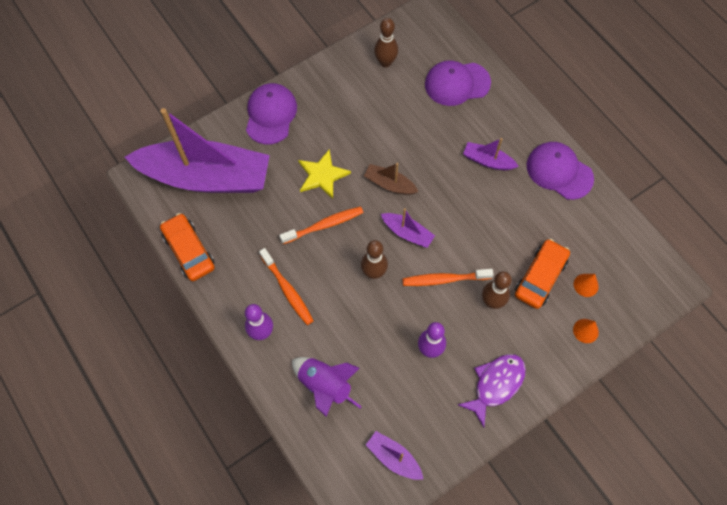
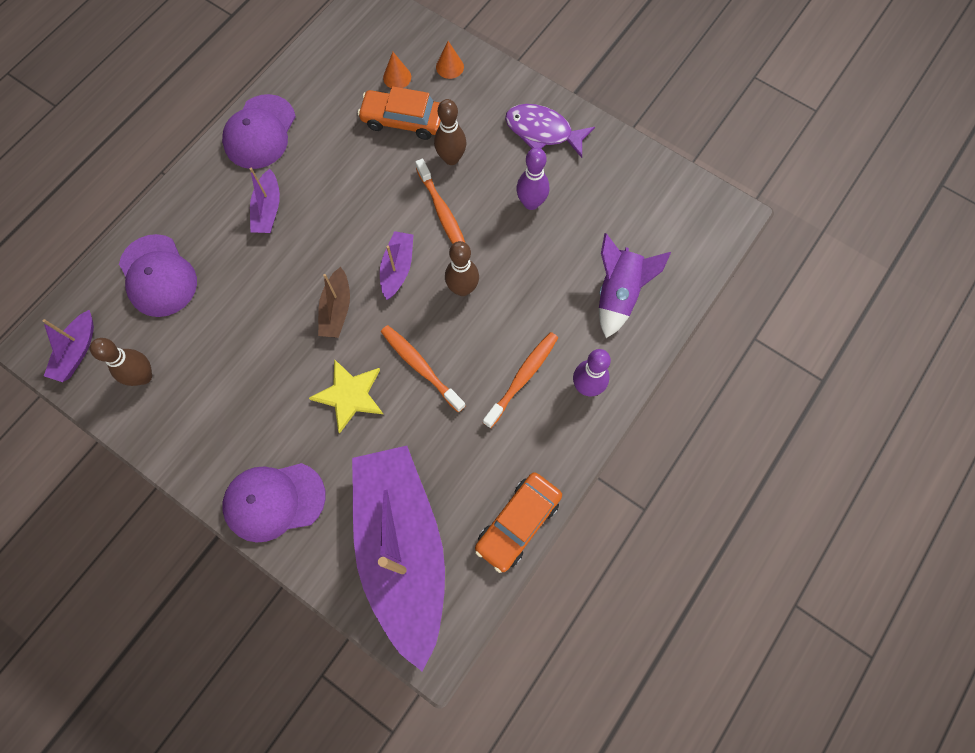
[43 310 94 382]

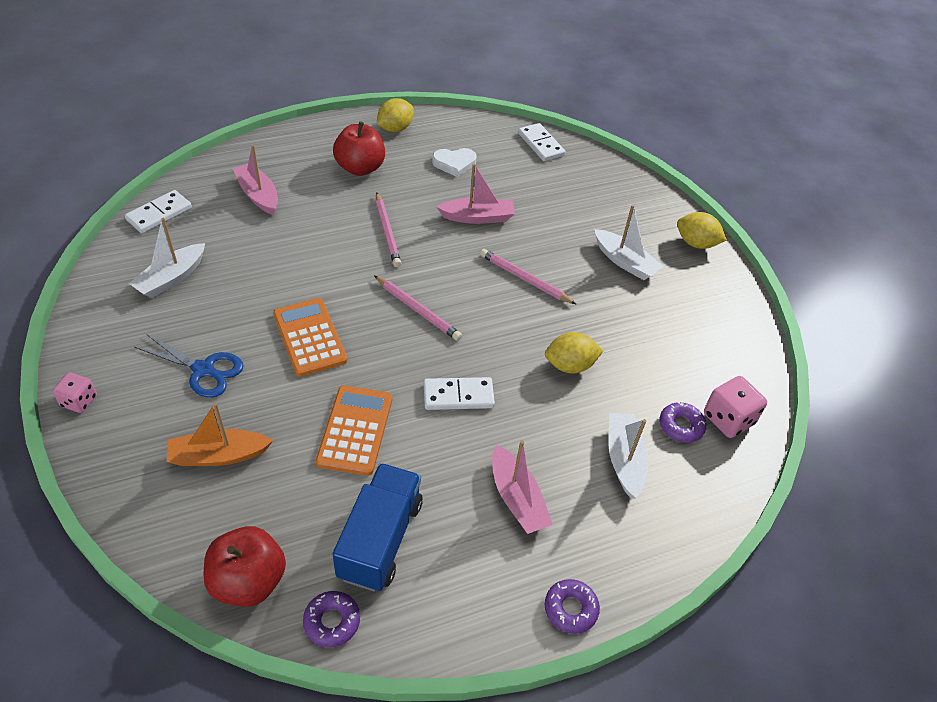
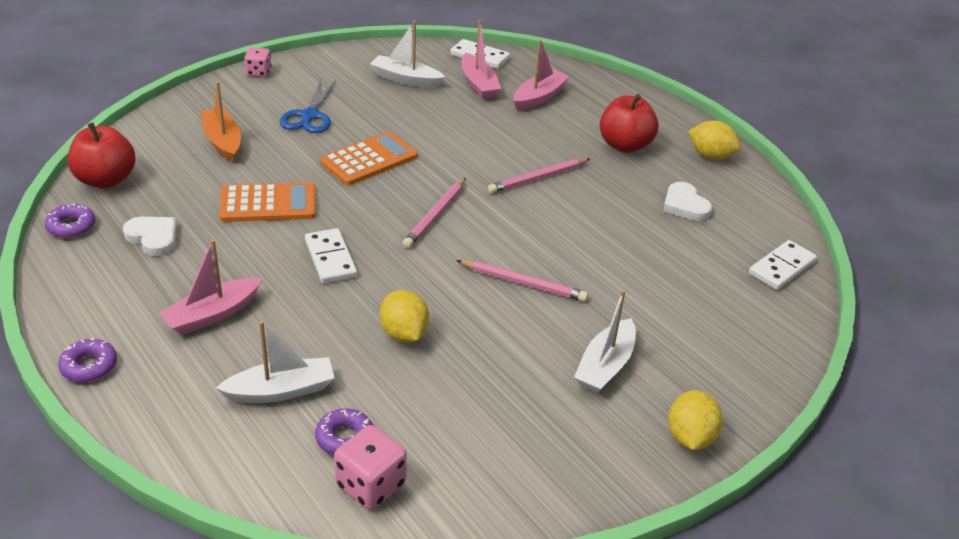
[462 20 501 99]
[456 260 588 302]
[123 217 177 256]

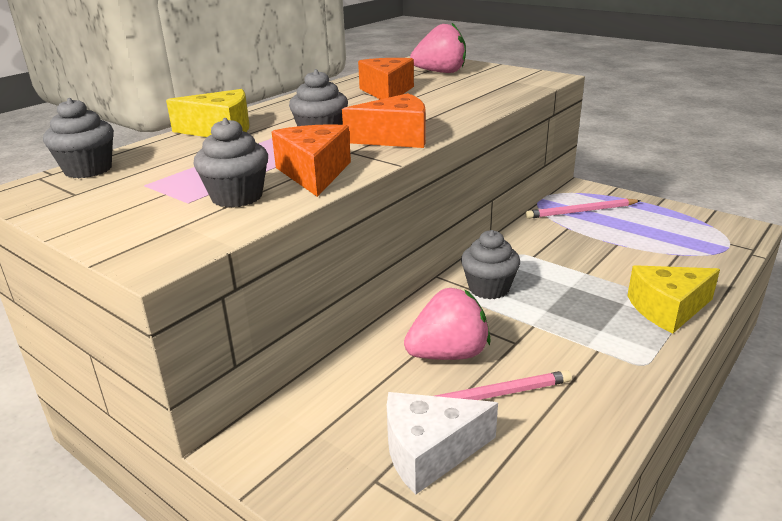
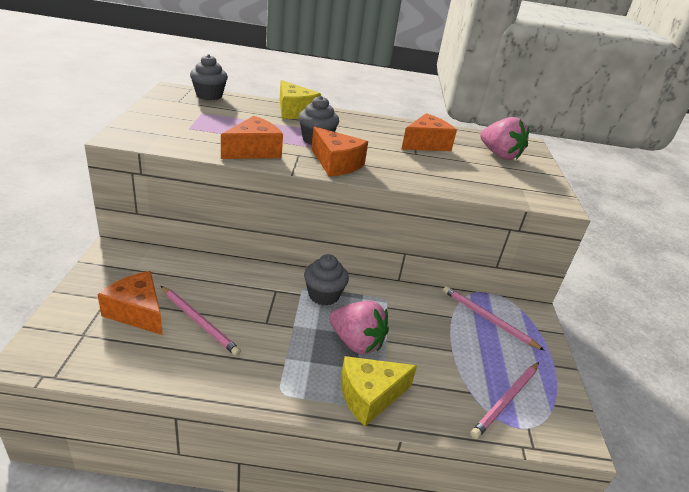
[193 118 268 208] (first image)
[341 356 417 426]
[329 301 389 354]
[97 271 163 335]
[471 362 539 439]

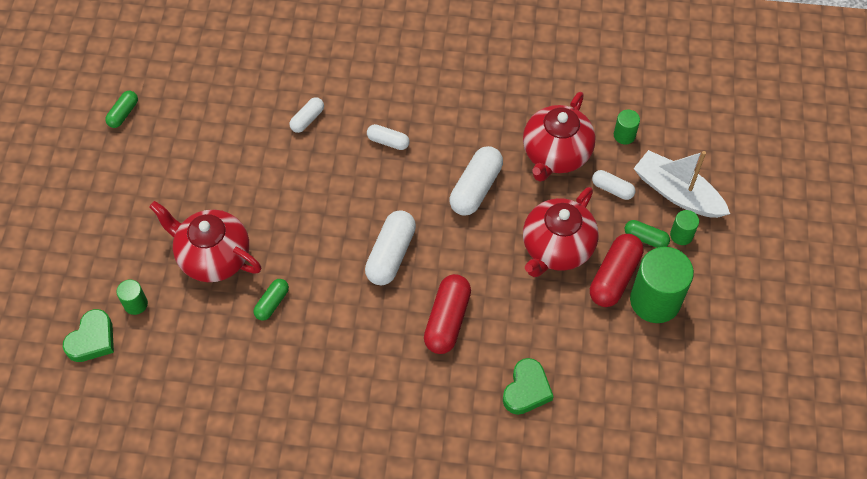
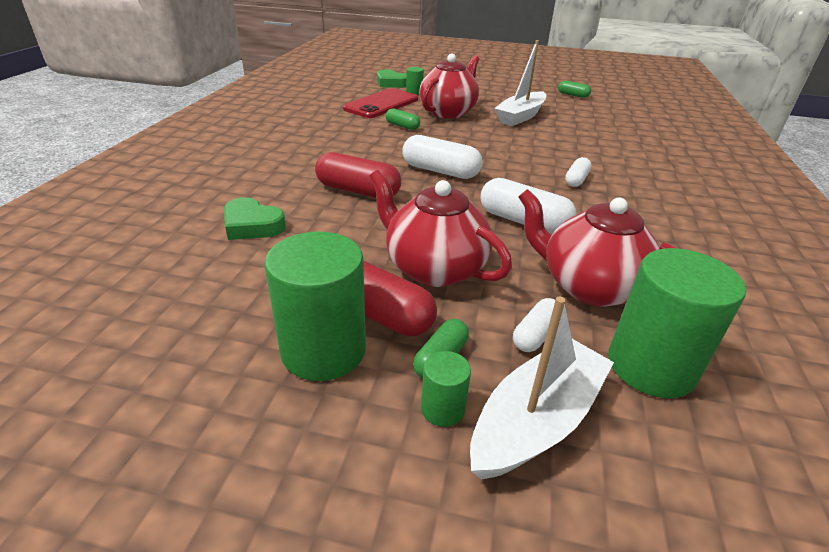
[290 97 324 133] (first image)
[608 248 746 398]
[494 40 546 126]
[343 88 418 118]

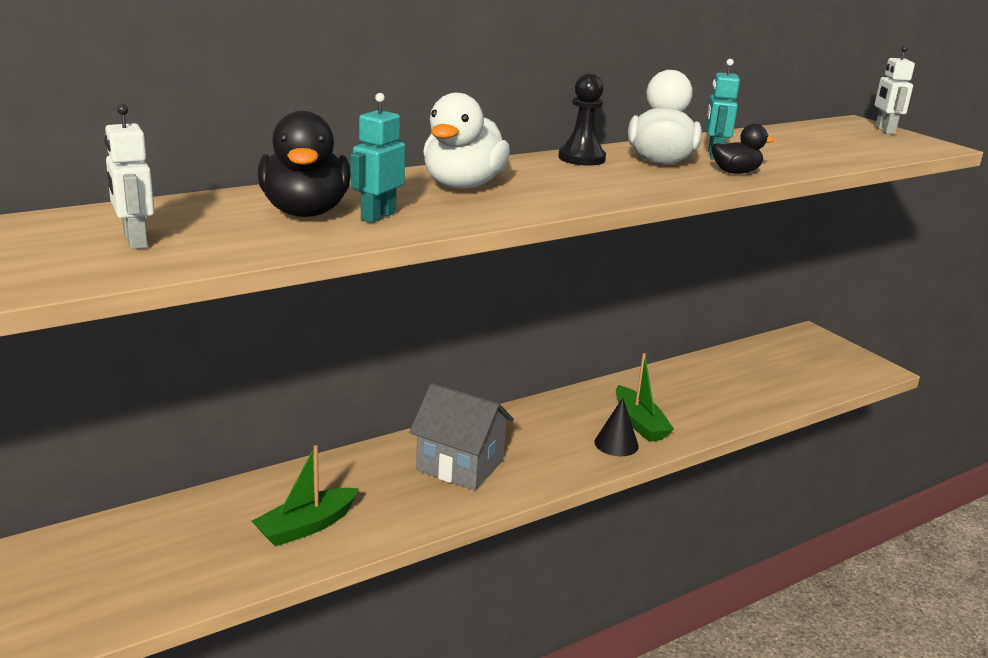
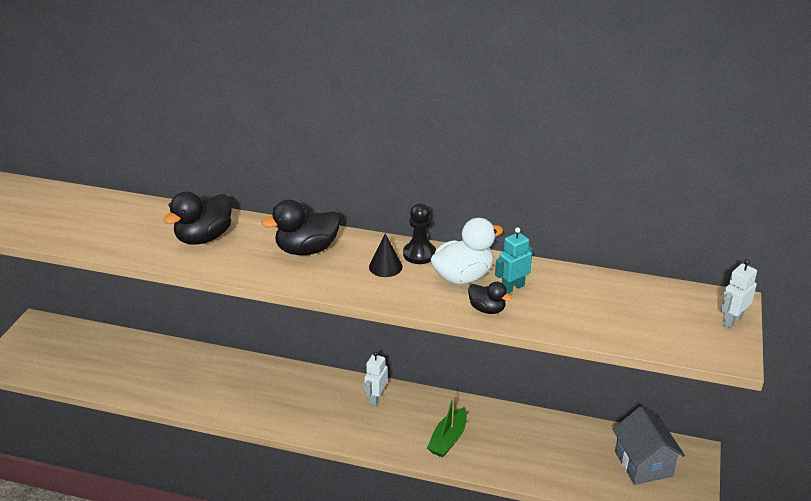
[350 93 405 223] (first image)
[261 199 341 255]
[364 352 388 406]
[613 407 685 485]
[369 234 403 277]
[252 445 359 546] (first image)

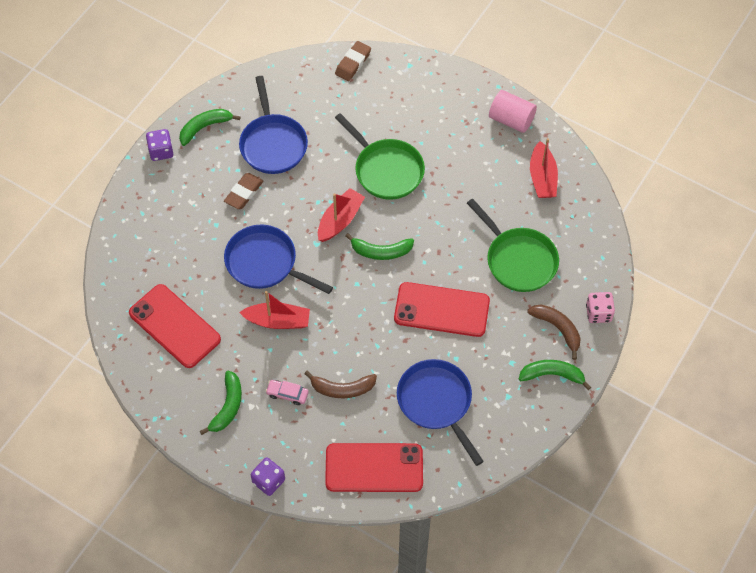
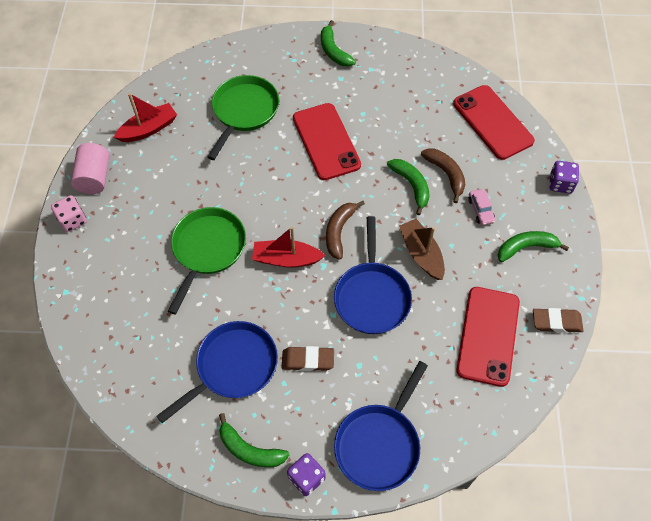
[533 308 583 333]
[387 159 430 215]
[399 219 445 280]
[51 195 87 232]
[326 201 365 260]
[334 361 428 491]

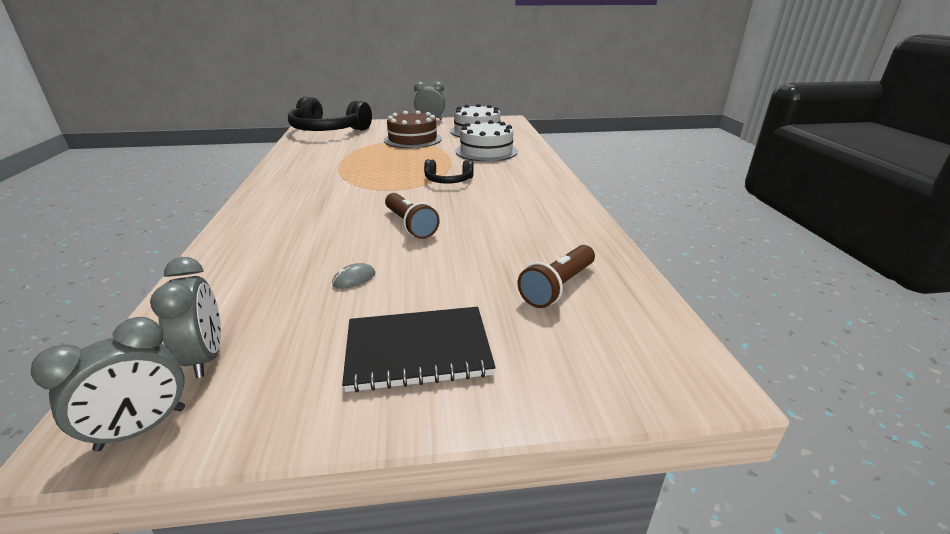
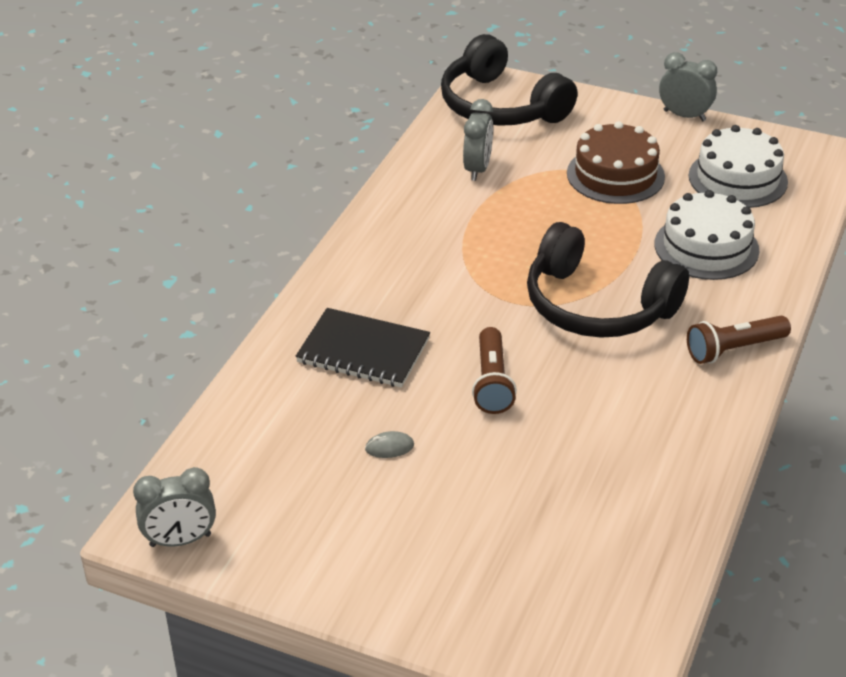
[527 222 689 338]
[687 316 791 364]
[463 99 493 181]
[296 308 430 388]

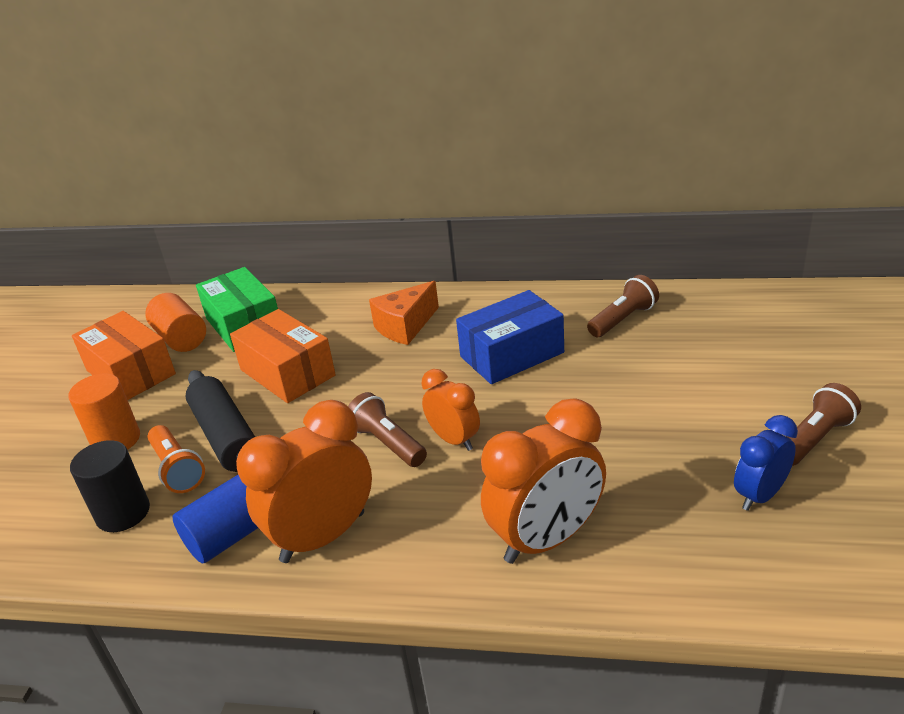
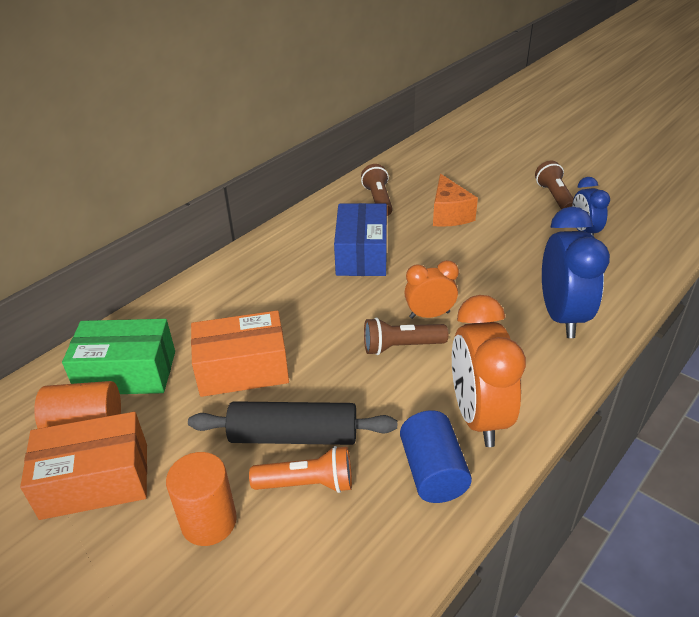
[433 174 478 227]
[542 206 610 338]
[70 440 150 532] (first image)

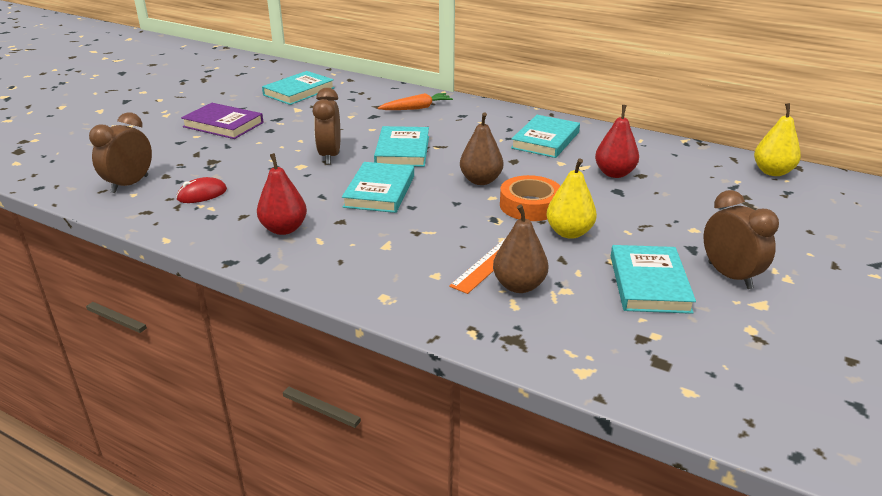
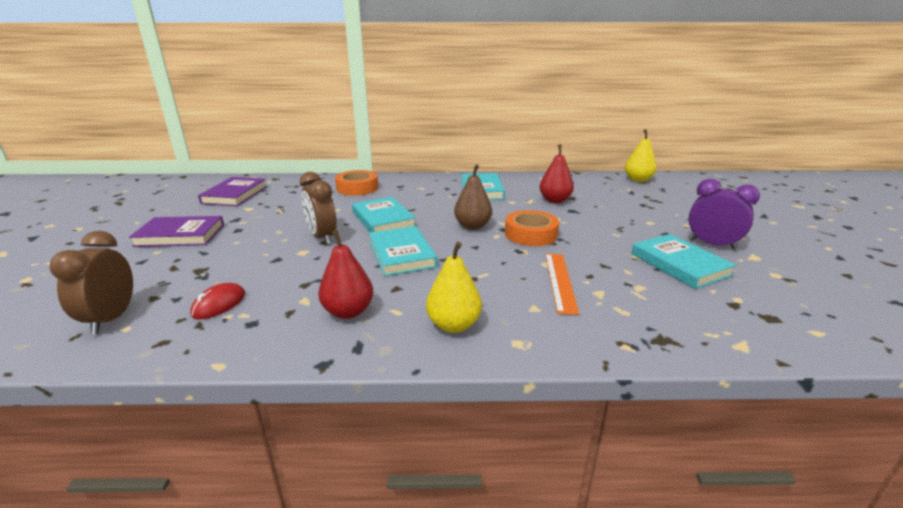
[198 177 267 206]
[335 170 378 196]
[426 242 482 333]
[688 179 760 250]
[493 205 548 293] (first image)

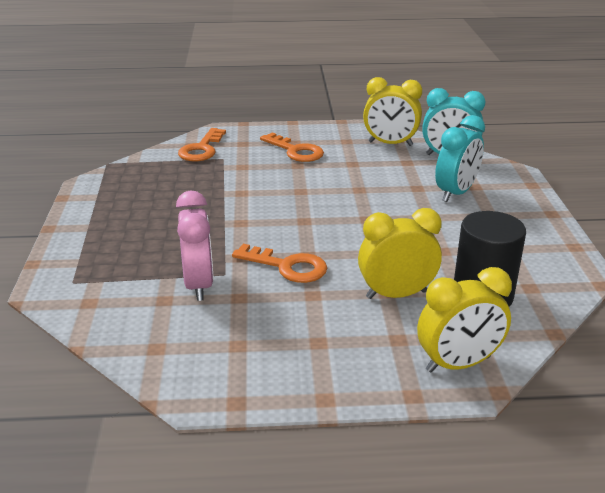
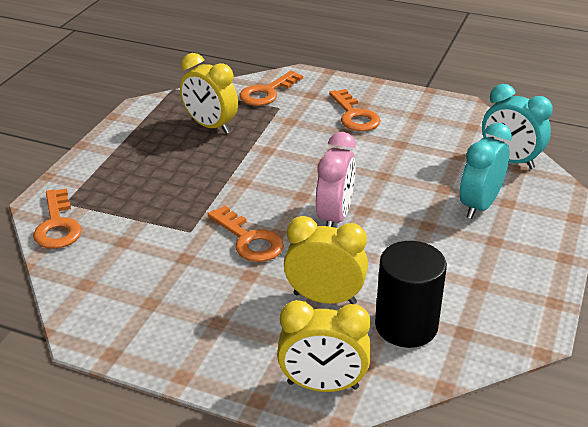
[180 53 238 134]
[460 123 512 219]
[316 132 356 227]
[33 188 82 249]

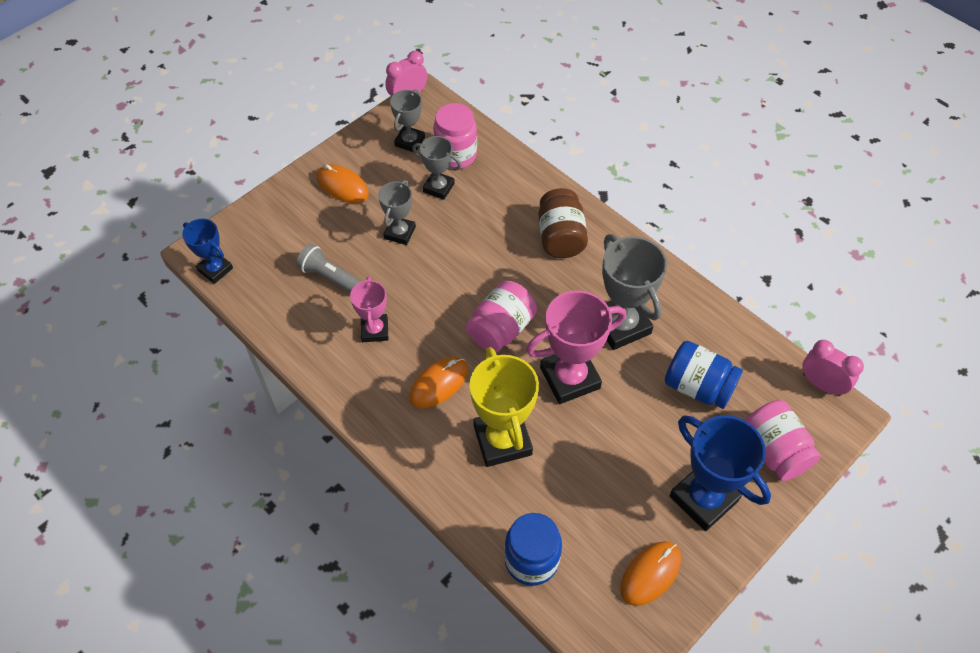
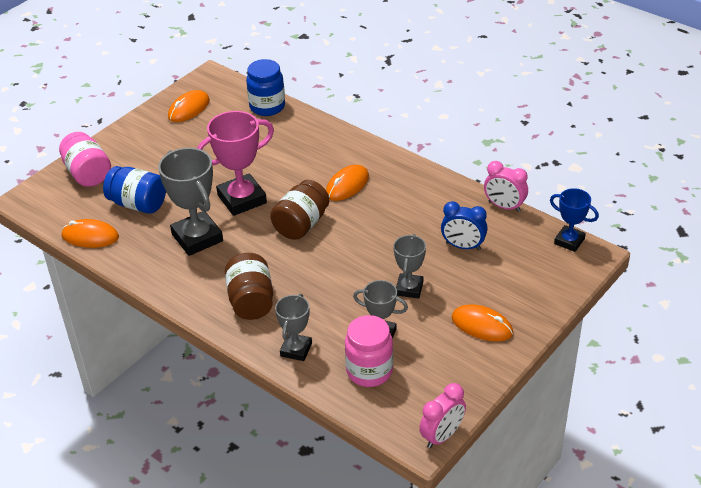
[275 294 312 361]
[441 201 488 250]
[350 276 388 342] (first image)
[270 180 329 240]
[484 161 528 212]
[470 347 539 467] (first image)
[669 415 771 531] (first image)
[62 219 119 248]

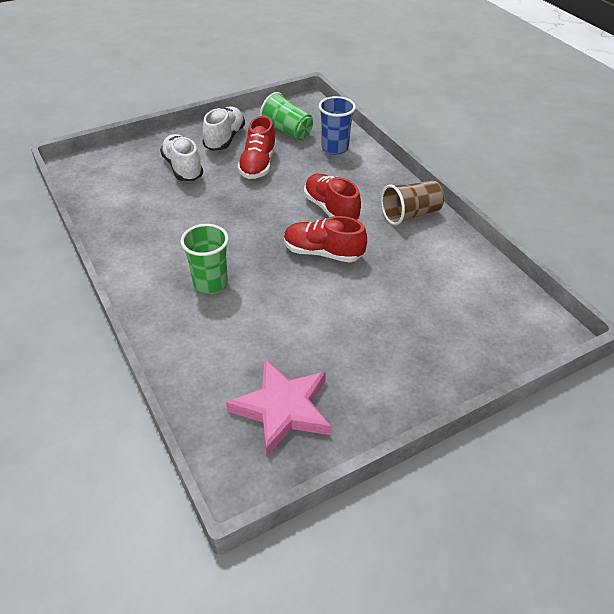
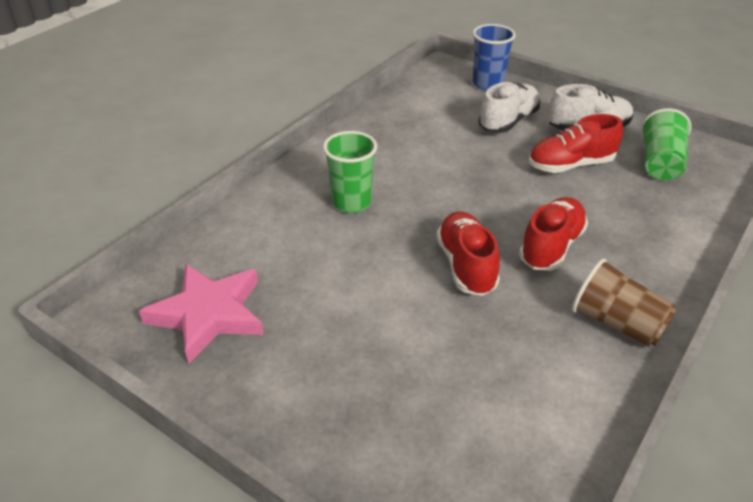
[472 24 516 91]

